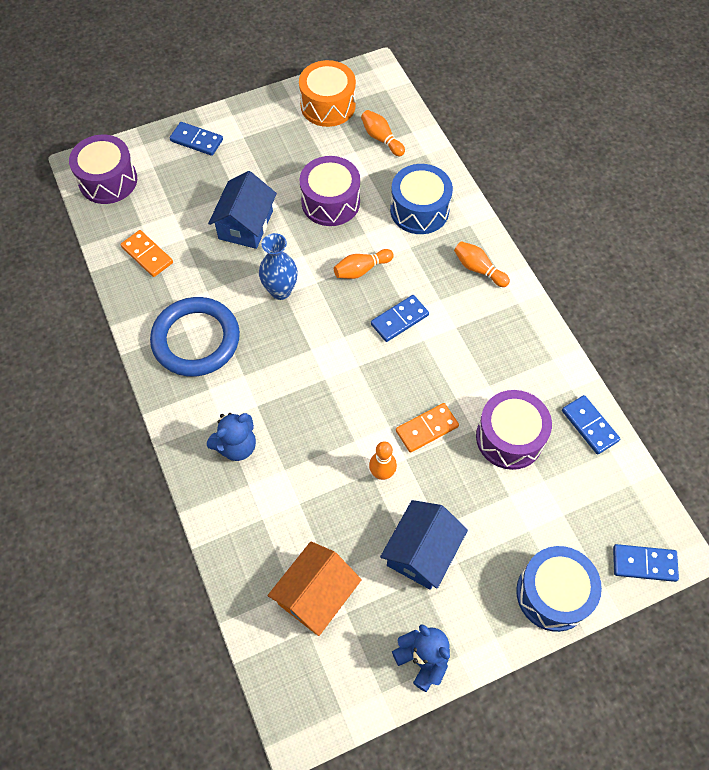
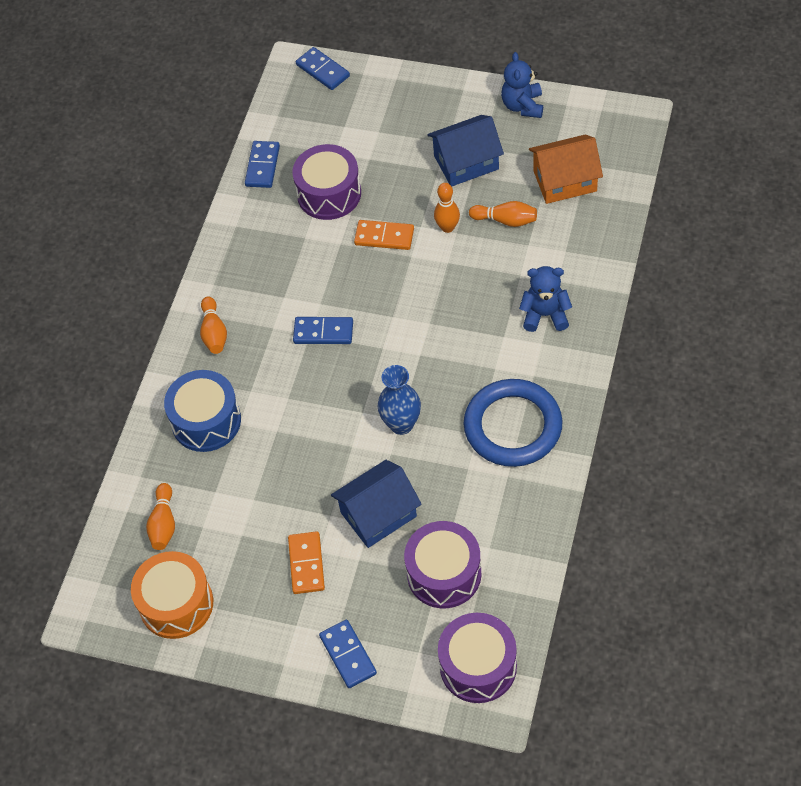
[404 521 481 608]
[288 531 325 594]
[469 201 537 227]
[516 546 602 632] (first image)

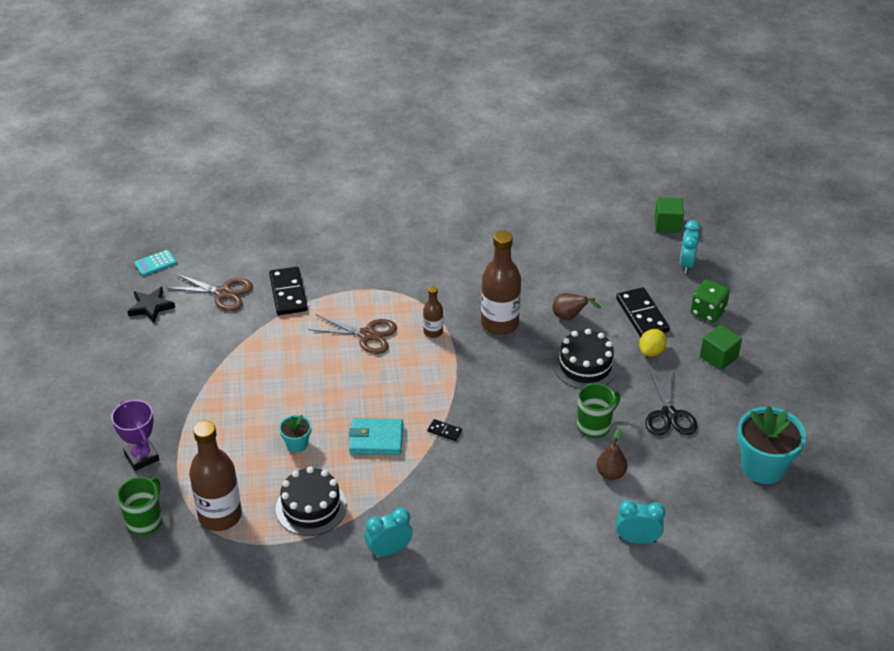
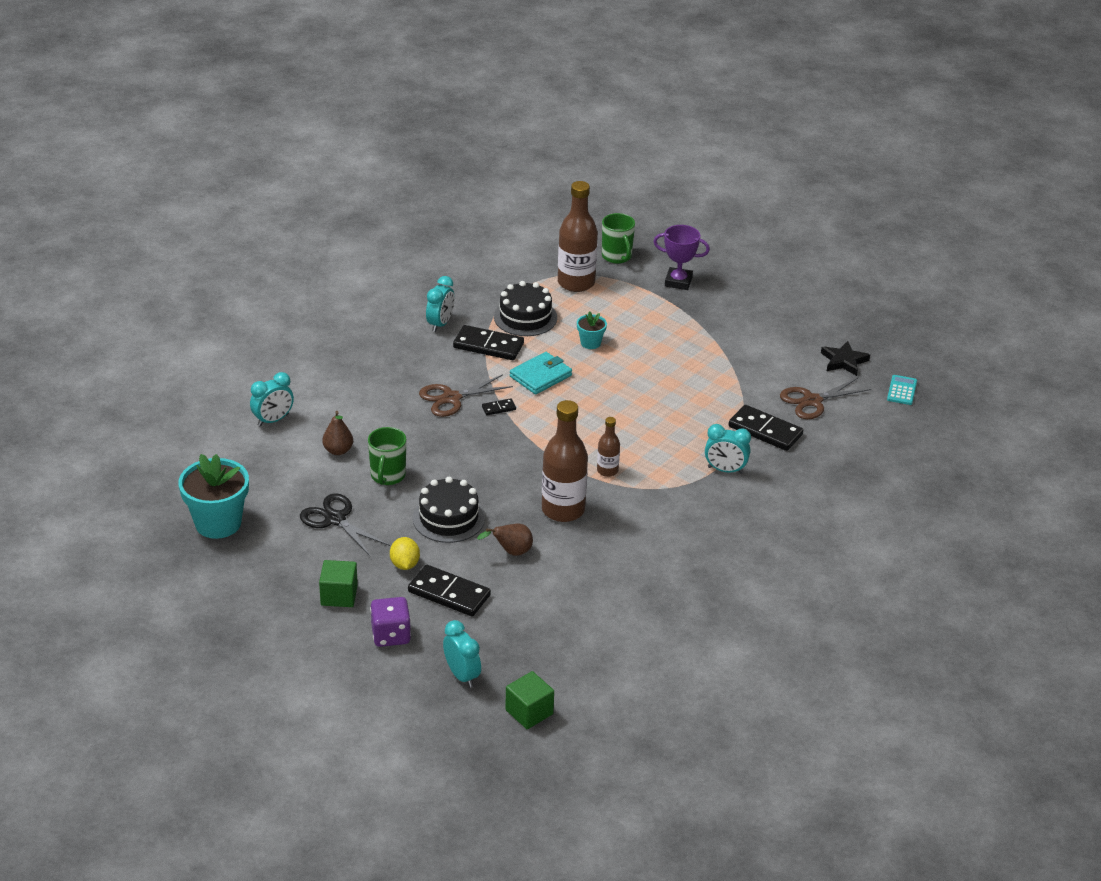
[370 597 411 647]
[419 374 513 417]
[453 325 524 360]
[705 424 751 474]

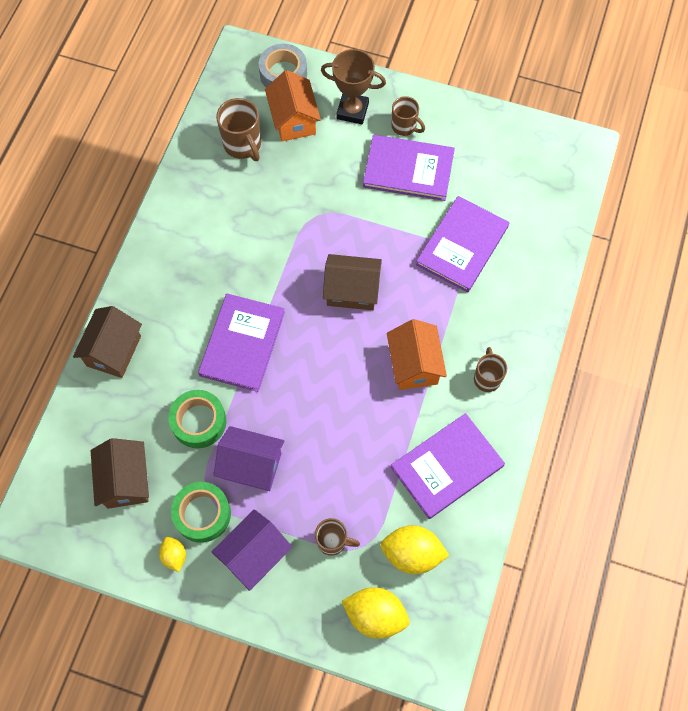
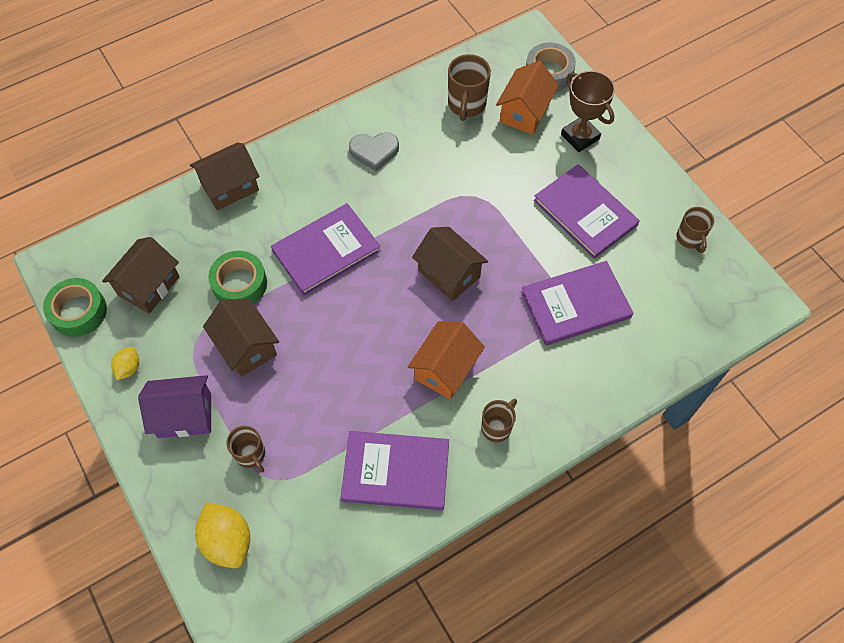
[676 207 714 253]
[203 299 279 377]
[43 278 107 337]
[380 525 449 574] (first image)
[349 132 399 172]

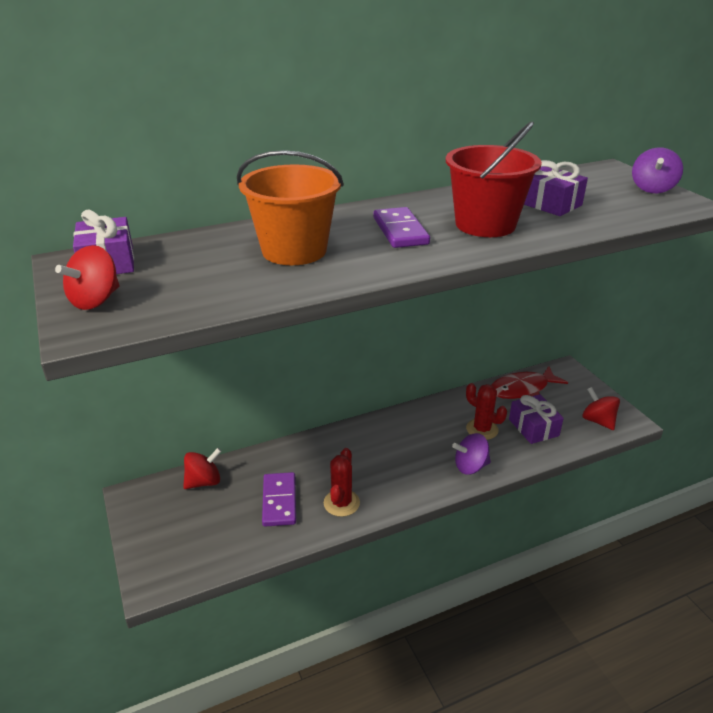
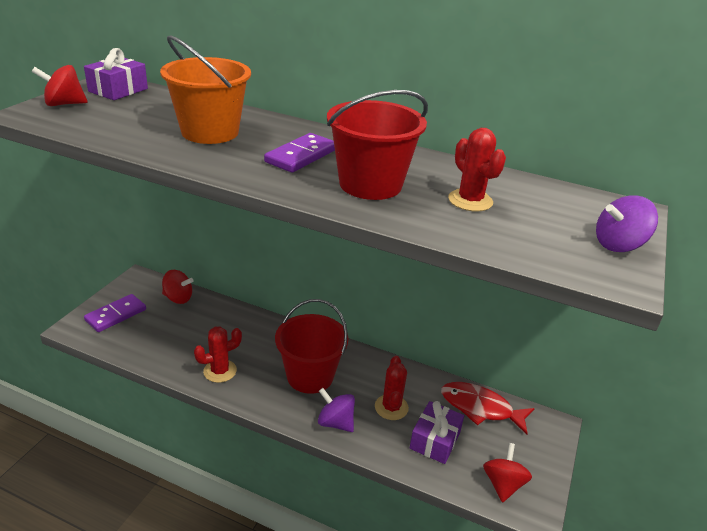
[448 128 506 211]
[84 294 146 332]
[275 299 348 394]

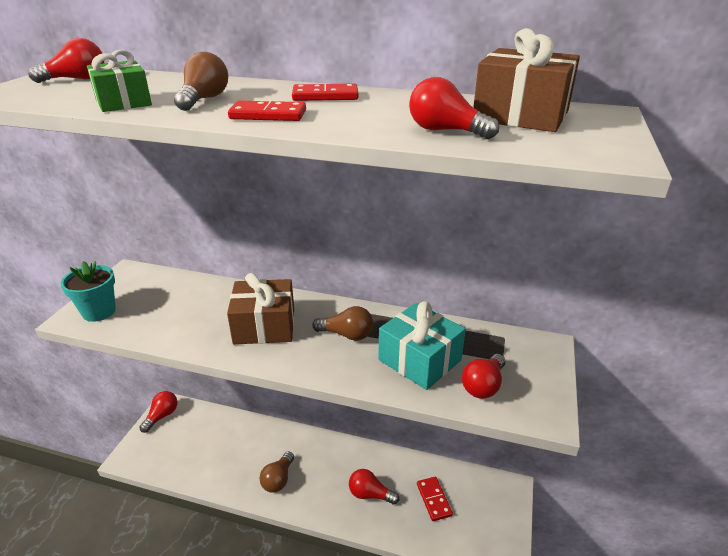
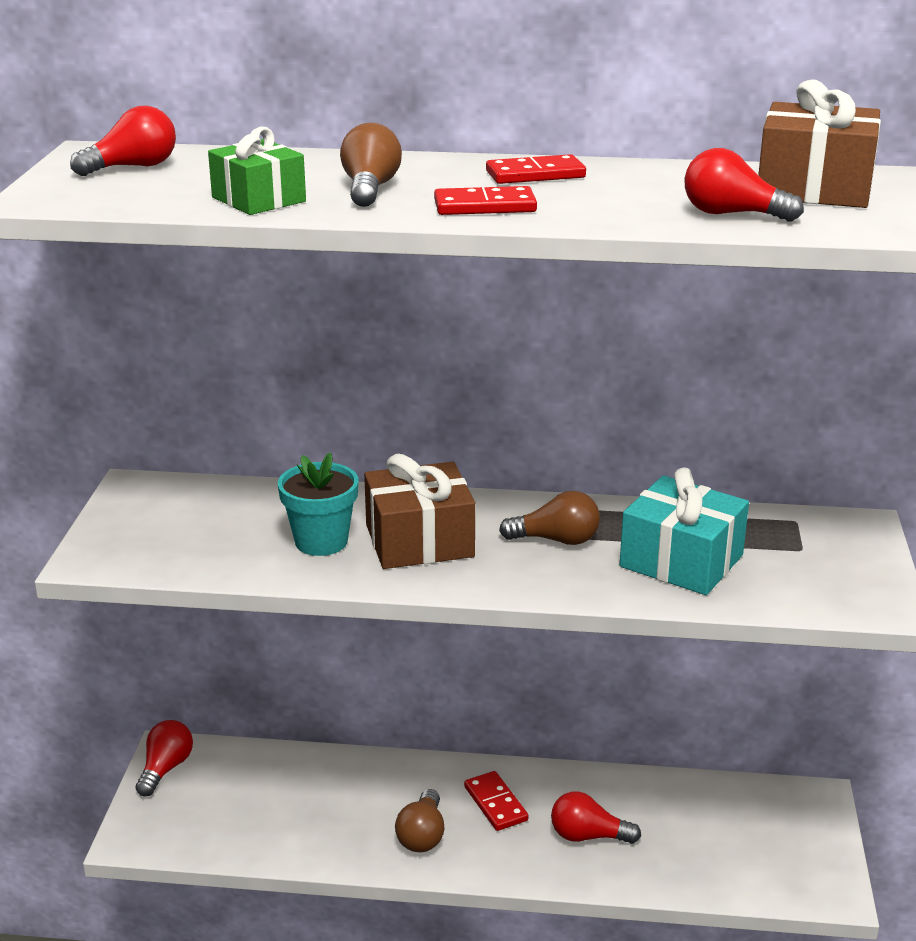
[278 452 358 556]
[462 354 506 399] (first image)
[464 771 528 831]

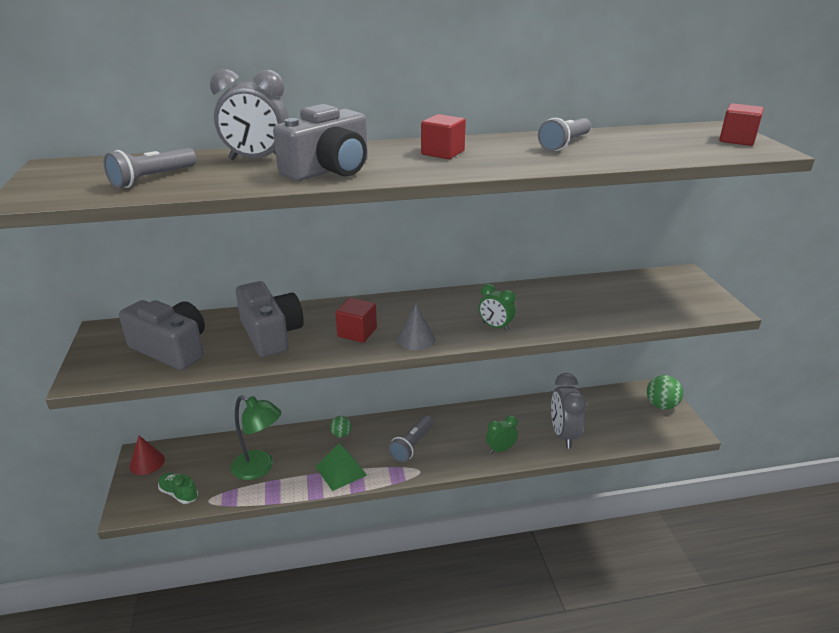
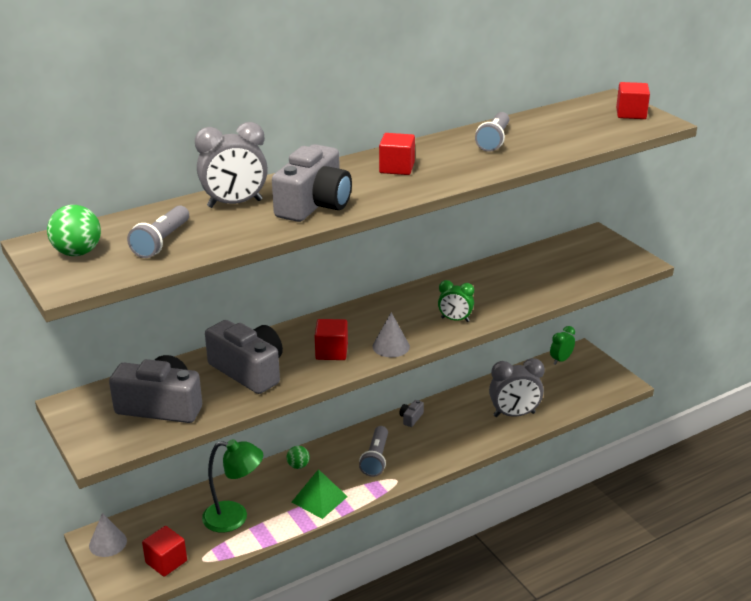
[489 358 545 417]
[47 205 101 256]
[550 326 575 365]
[89 513 127 557]
[142 526 187 577]
[399 400 424 427]

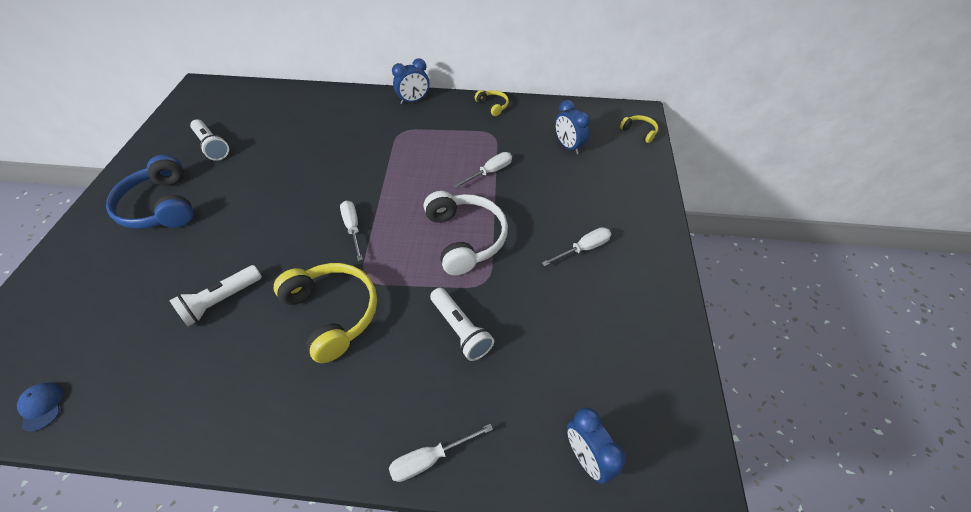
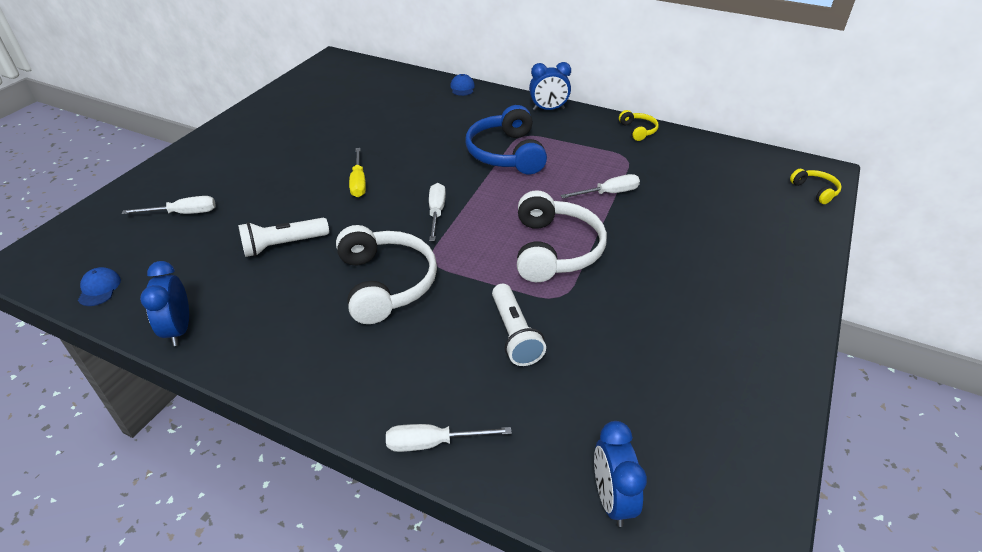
[140 261 189 346]
[190 119 229 161] (first image)
[466 105 547 174]
[122 196 215 214]
[336 225 437 324]
[450 74 475 96]
[349 148 366 197]

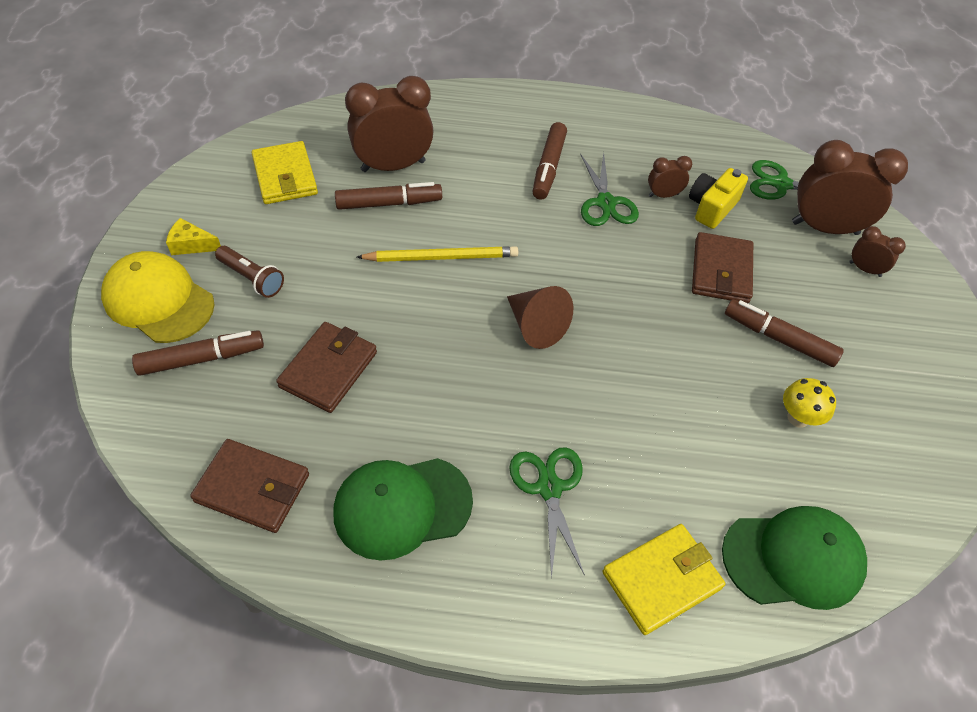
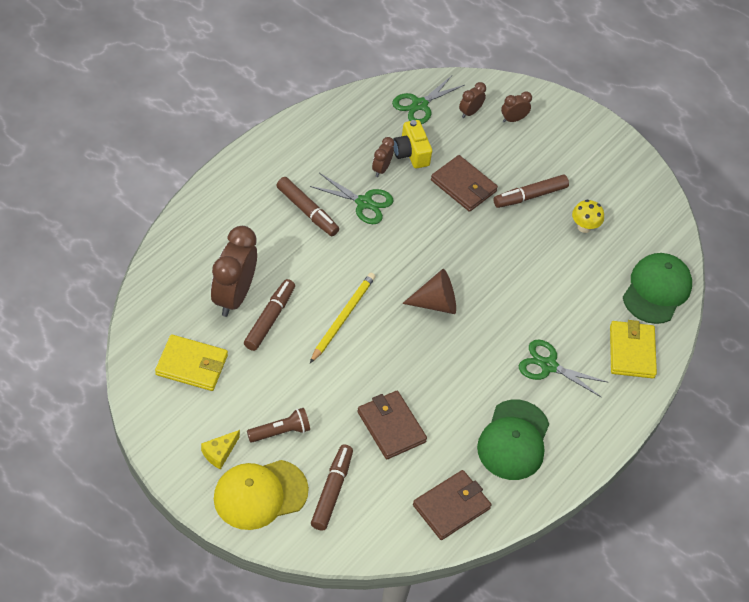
[459 82 486 118]

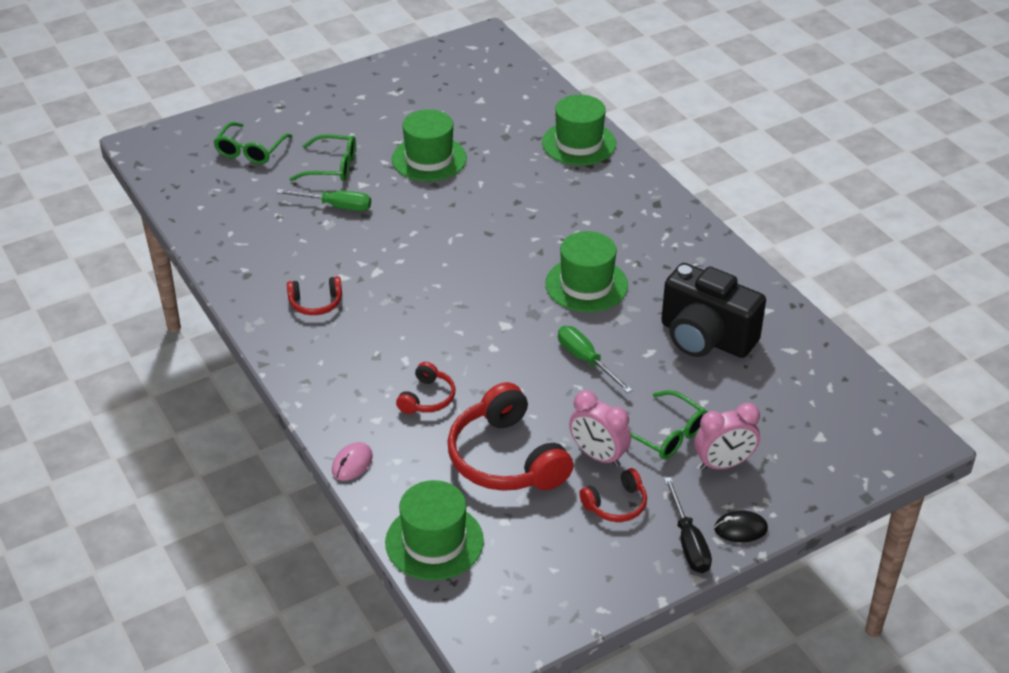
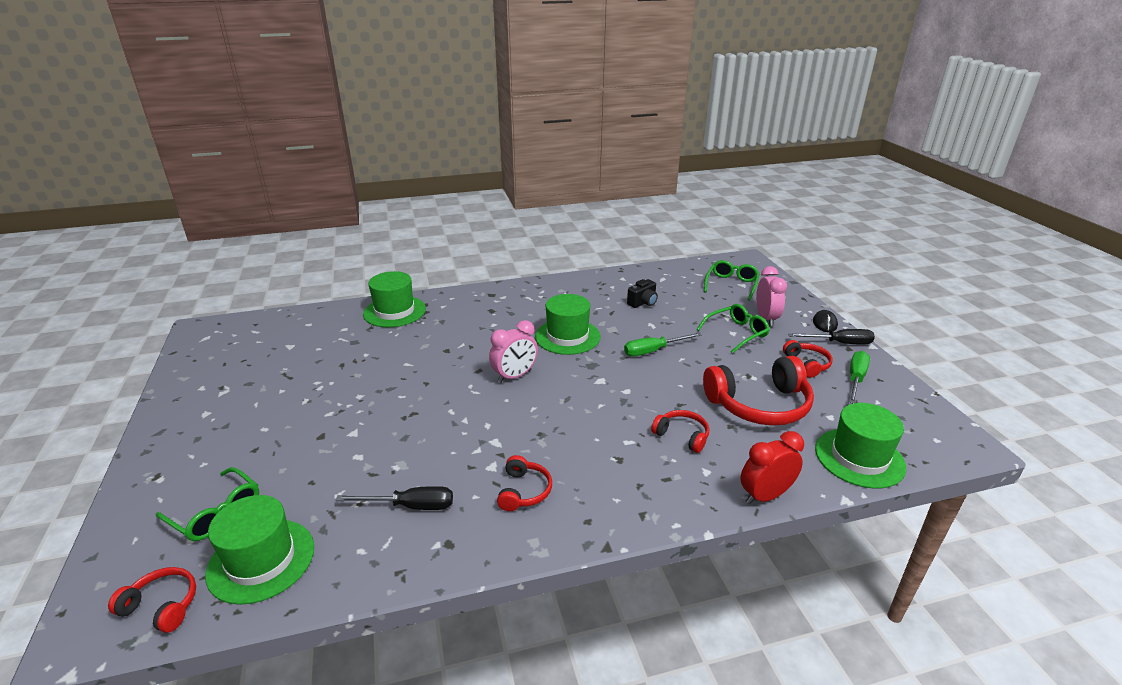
[205 495 314 605]
[704 260 760 301]
[849 351 870 404]
[627 279 658 308]
[489 320 538 383]
[740 431 804 505]
[335 486 453 510]
[108 567 196 633]

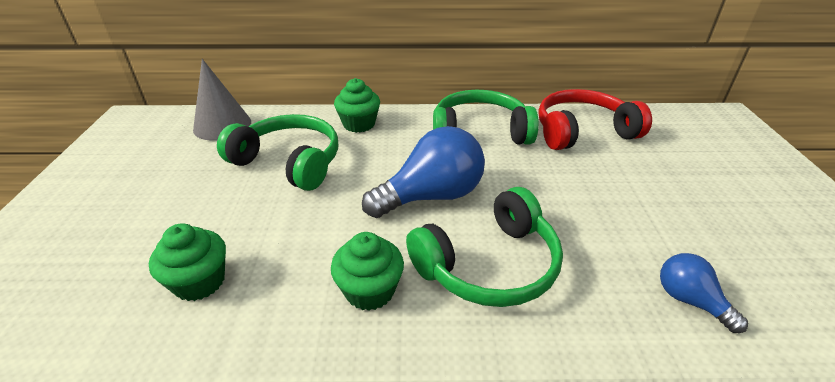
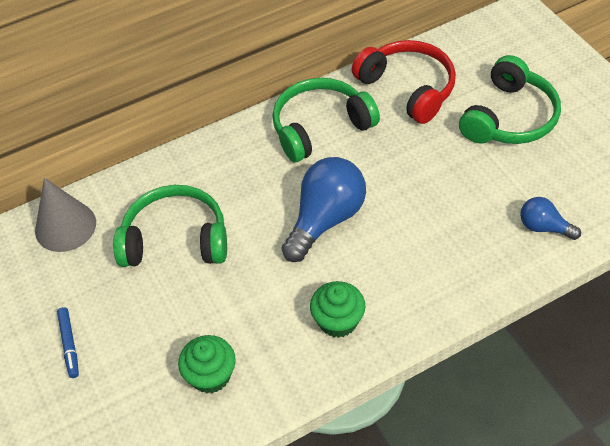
[334 78 380 133] (first image)
[352 40 456 124]
[459 55 561 144]
[57 307 79 378]

